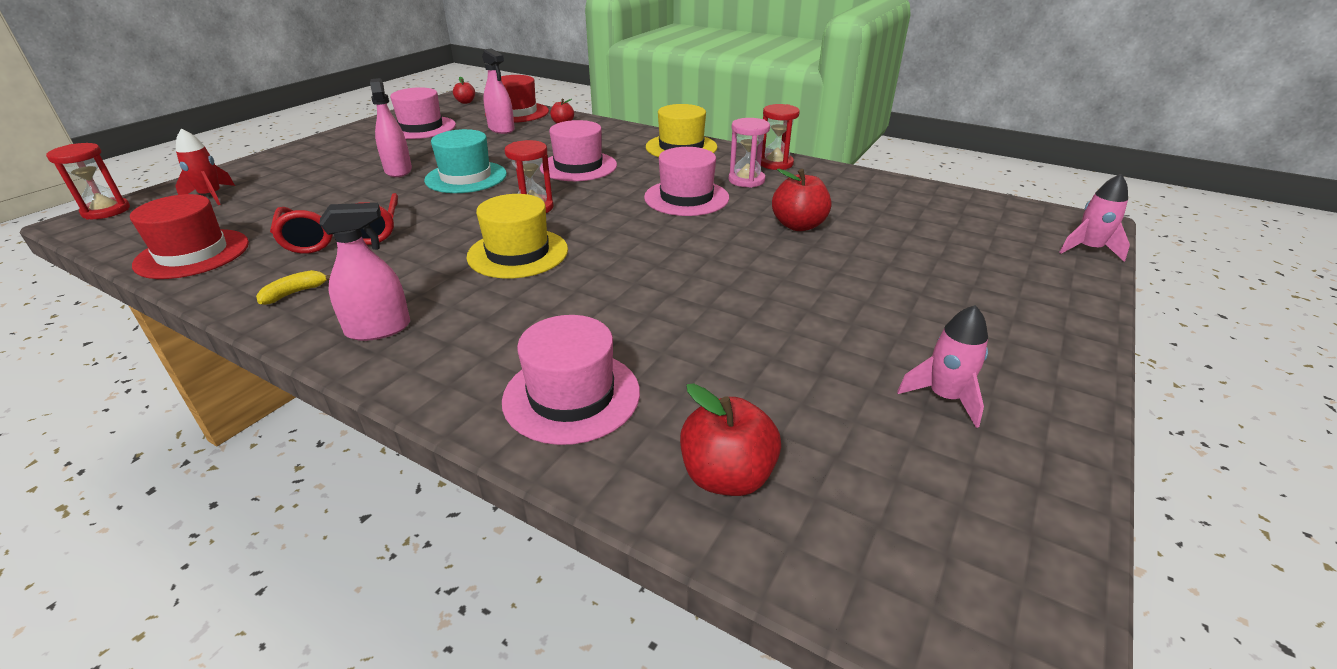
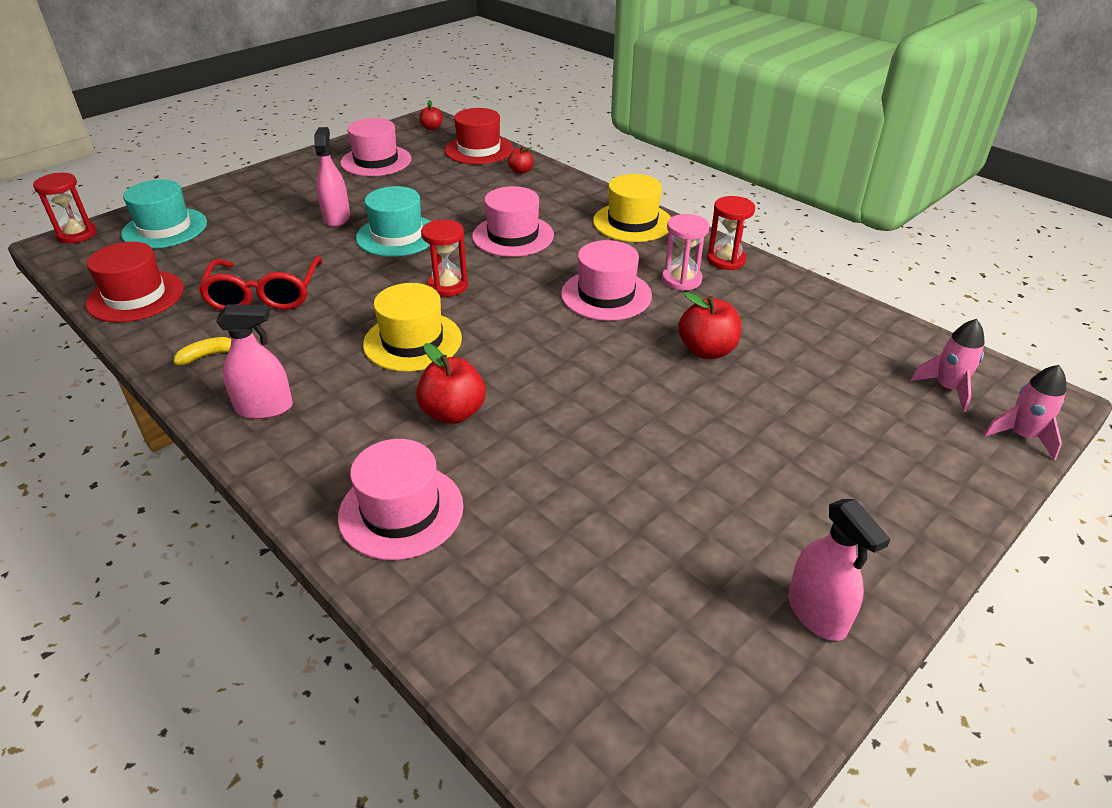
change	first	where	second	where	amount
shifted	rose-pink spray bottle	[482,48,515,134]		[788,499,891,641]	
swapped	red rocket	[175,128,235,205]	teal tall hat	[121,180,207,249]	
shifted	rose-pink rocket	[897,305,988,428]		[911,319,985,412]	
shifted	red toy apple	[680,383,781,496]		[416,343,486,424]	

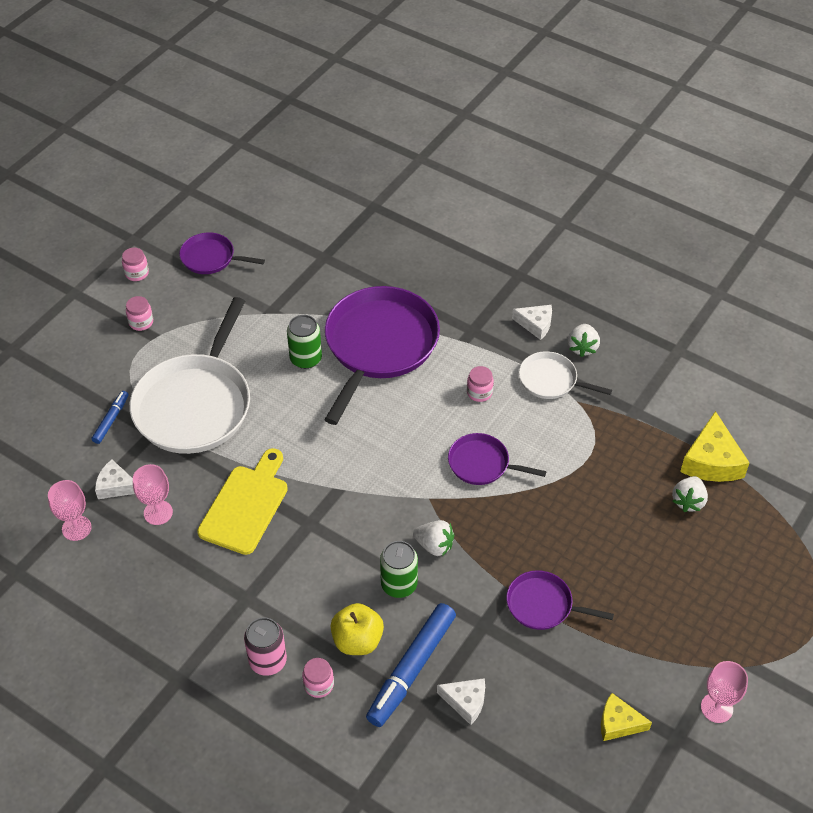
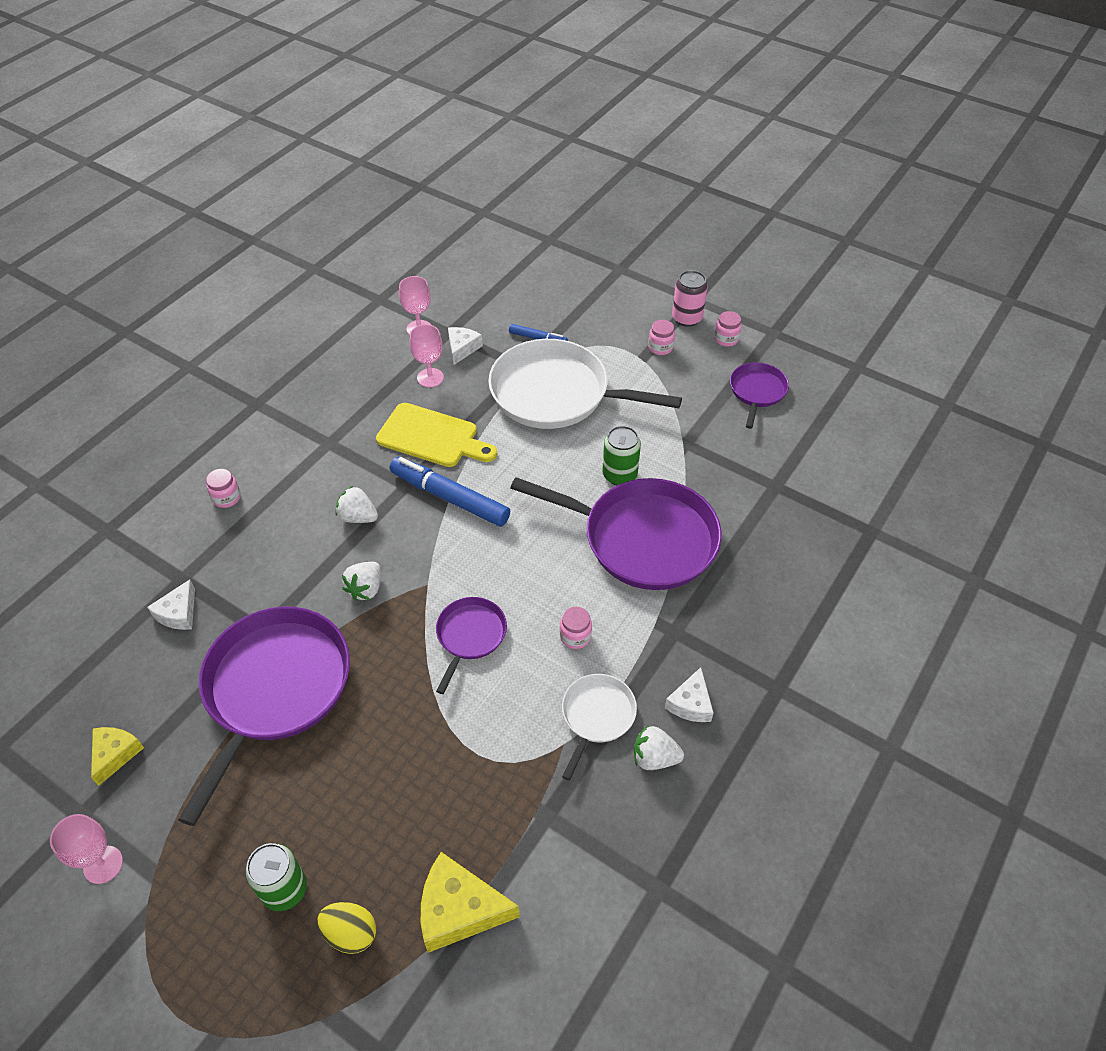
change	first	where	second	where	amount
shifted	snow-white toy strawberry	[672,476,708,512]		[336,486,378,523]	
shifted	green can	[380,541,418,598]		[245,843,307,911]	
scaled	violet skillet	[506,570,614,630]		[178,606,350,826]	x2.01
gone	yellow toy apple	[330,603,384,655]			
shifted	royal blue felt pen	[366,603,456,727]		[390,457,510,527]	
shifted	rose-pink can	[244,617,287,676]		[672,270,708,327]	
new			yellow toy egg	[317,902,376,954]	

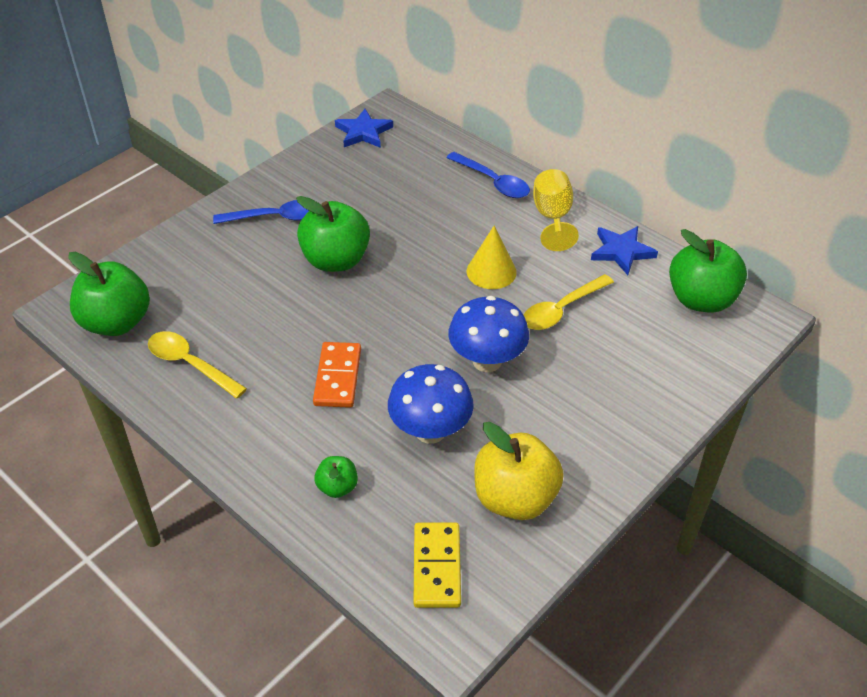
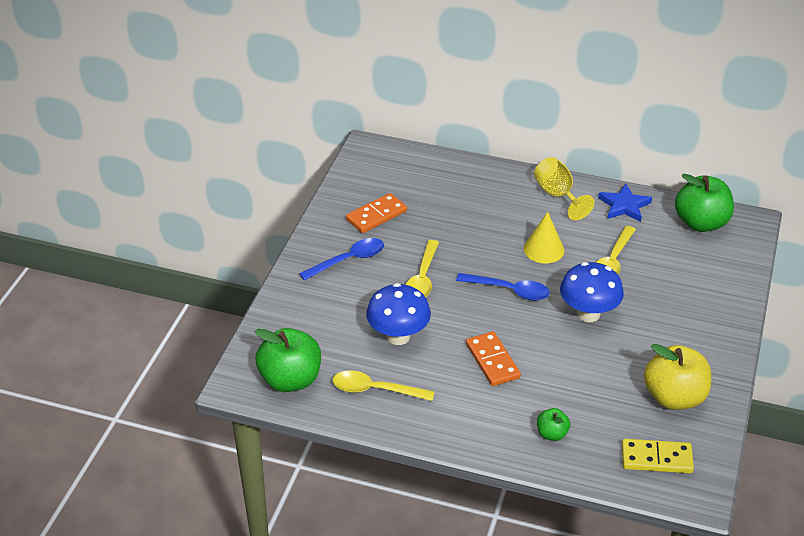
change	first	where	second	where	amount
gone	royal blue star shape	[335,109,393,148]			
shifted	royal blue teaspoon	[446,152,530,198]		[456,273,550,301]	
swapped	green toy apple	[296,196,370,272]	yellow teaspoon	[406,240,439,297]	
shifted	royal blue fungus	[388,364,474,444]		[366,283,431,345]	
rotated	yellow domino	[414,522,461,608]		[622,439,694,473]	60 degrees counterclockwise
new			bright orange domino	[346,193,407,233]	

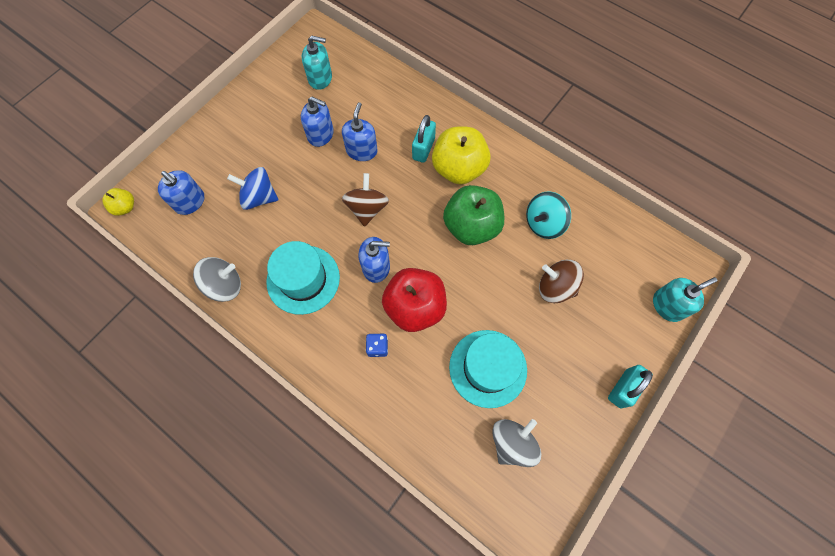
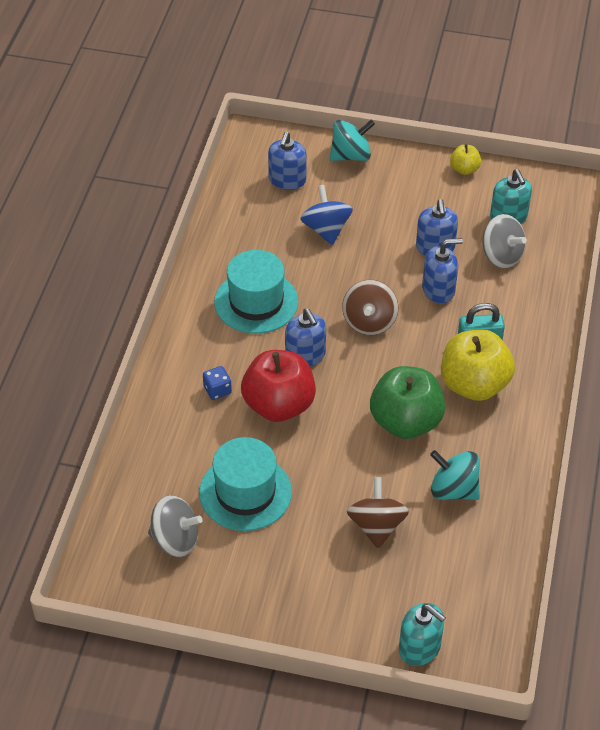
change	first	where	second	where	amount
rotated	russet whirligig	[342,173,389,227]		[342,280,398,335]	120 degrees clockwise
shifted	yellow toy apple	[102,188,134,216]		[450,144,481,175]	
shifted	gray whirligig	[193,257,241,302]		[482,214,527,268]	
gone	teal small lock	[608,365,653,408]			
new			teal whirligig	[330,120,375,161]	

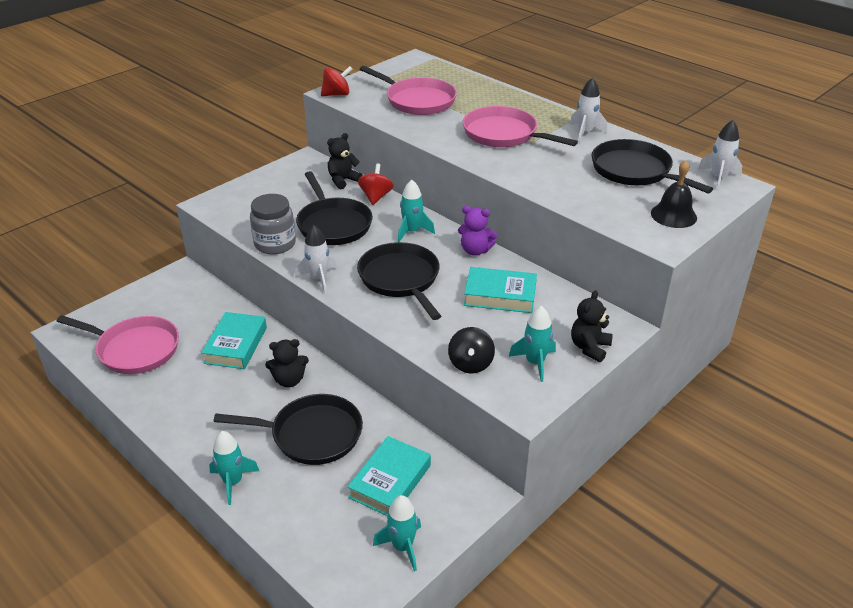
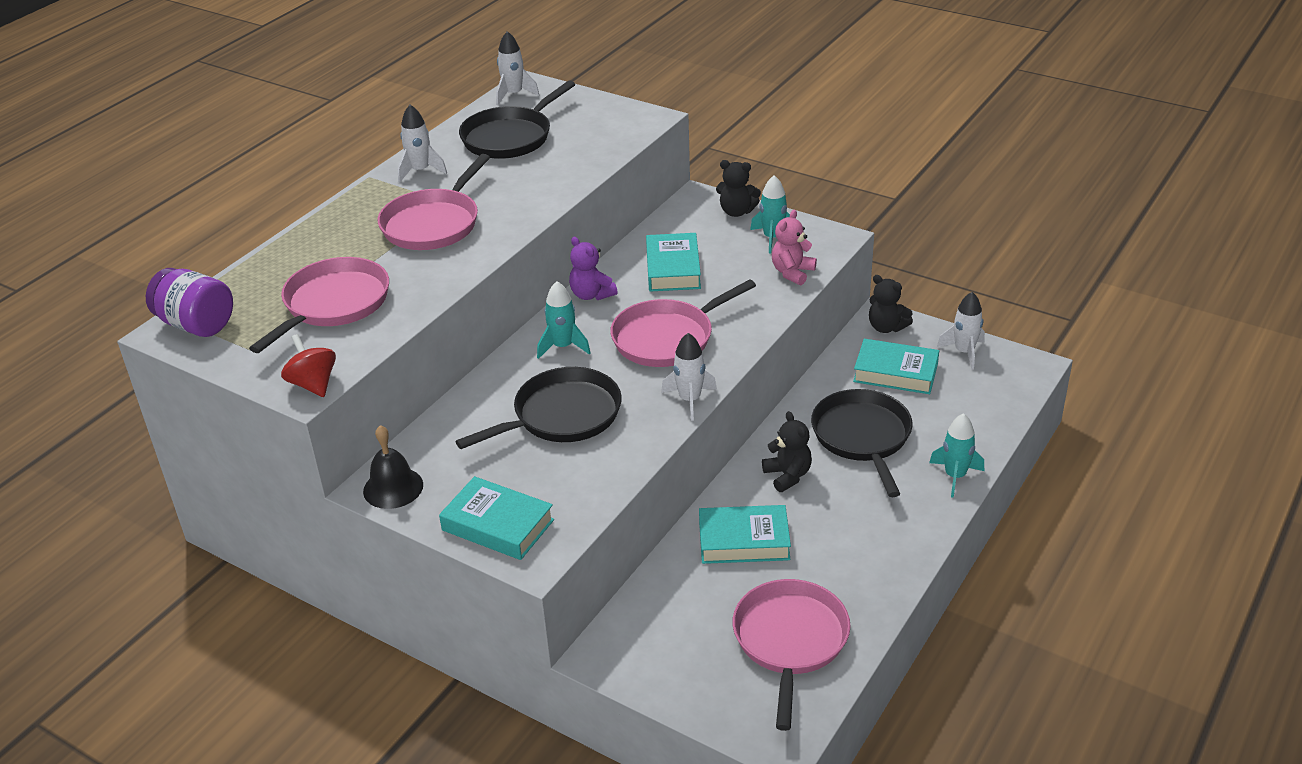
change	first	where	second	where	amount
shifted	black teddy bear	[327,133,363,189]		[869,275,913,333]	
shifted	black school bell	[651,160,697,228]		[363,425,423,509]	
gone	red whirligig	[358,163,393,205]			
gone	gray jar	[250,194,296,255]			
rotated	violet teddy bear	[458,206,497,256]		[569,237,618,300]	135 degrees clockwise
repainted	black skillet	[357,242,441,320]	rose-pink skillet	[610,279,756,367]	
swapped	black whirligig	[448,327,495,374]	rose-pink teddy bear	[772,210,817,285]	
repainted	teal rocket	[373,495,421,571]	snow-white rocket	[937,292,985,370]	
new			violet jar	[146,268,233,337]	
new			teal book	[439,476,554,560]	

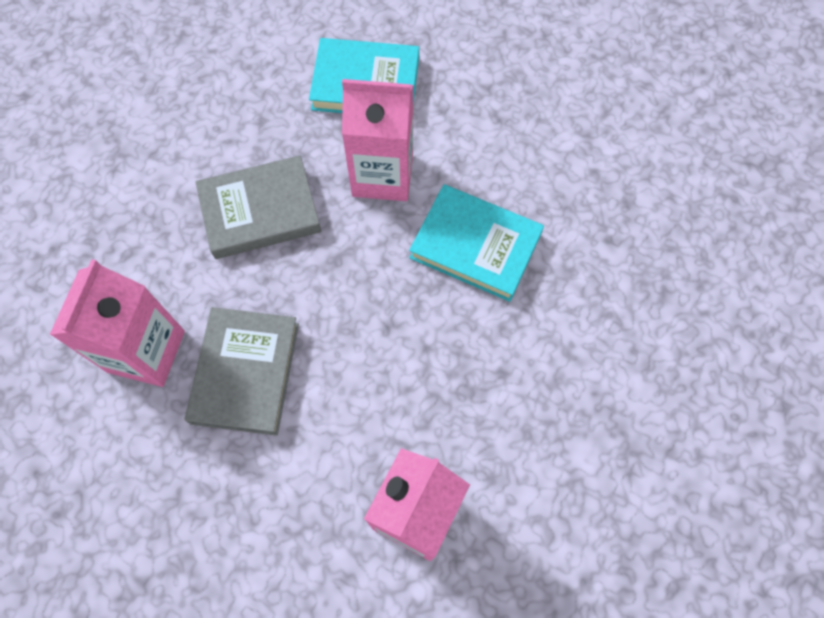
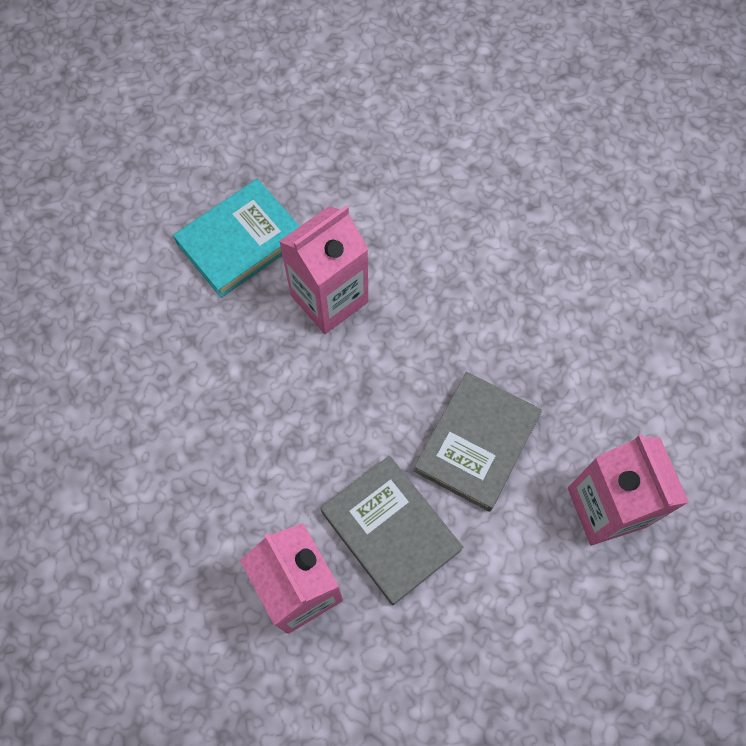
change	first	where	second	where	amount
shifted	gray book	[195,155,321,259]		[414,372,542,512]	
gone	teal book	[409,184,544,302]			

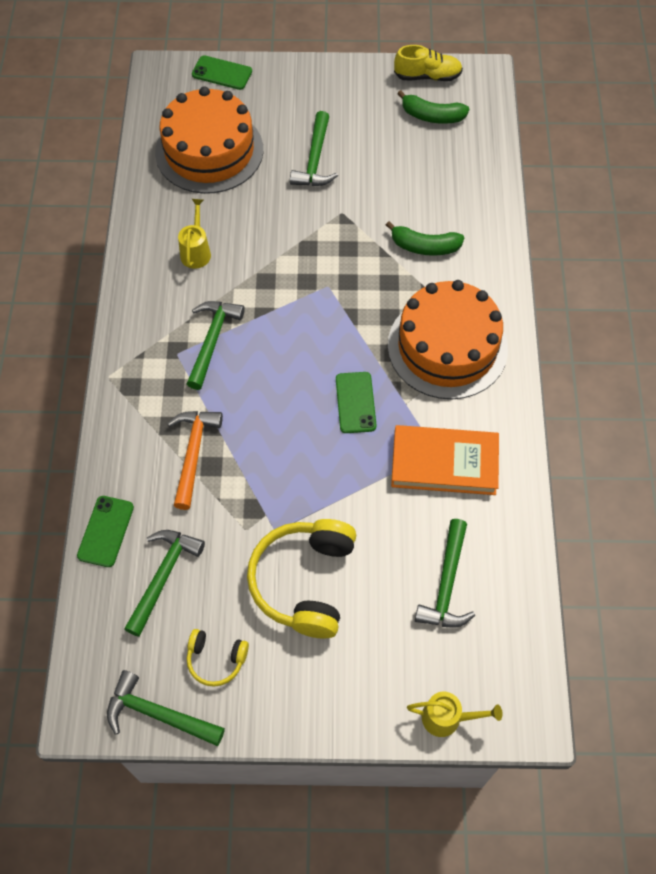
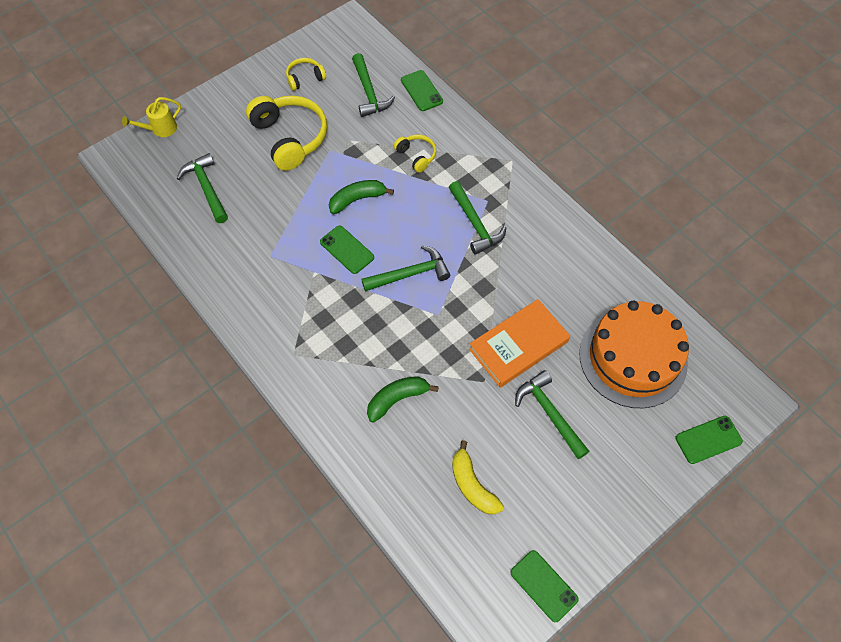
change	first	where	second	where	amount
swapped	yellow sneaker	[394,45,463,81]	green phone	[510,550,579,622]	
shifted	green banana fruit	[397,90,469,124]		[329,180,394,214]	
gone	yellow sprinkling can	[178,199,211,269]			
gone	bright orange layer cake	[388,280,508,399]			
swapped	bright orange hammer	[167,411,223,510]	yellow over-ear headphones	[394,135,436,173]	
shifted	bright orange book	[391,425,499,495]		[469,299,570,388]	
shifted	green hammer	[107,670,225,746]		[361,245,450,292]	
new			yellow banana fruit	[452,440,504,515]	

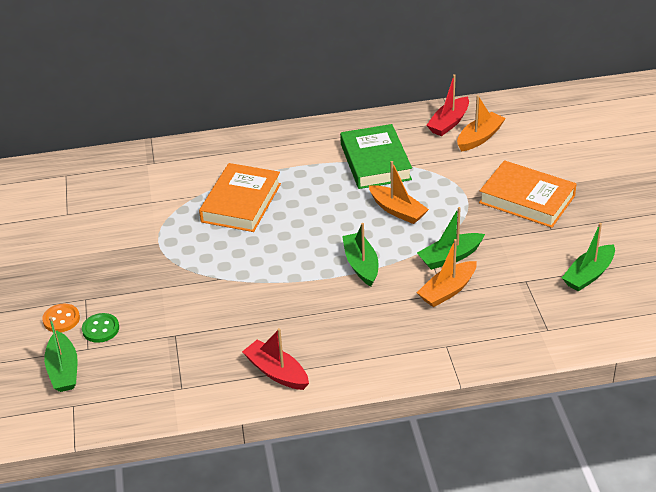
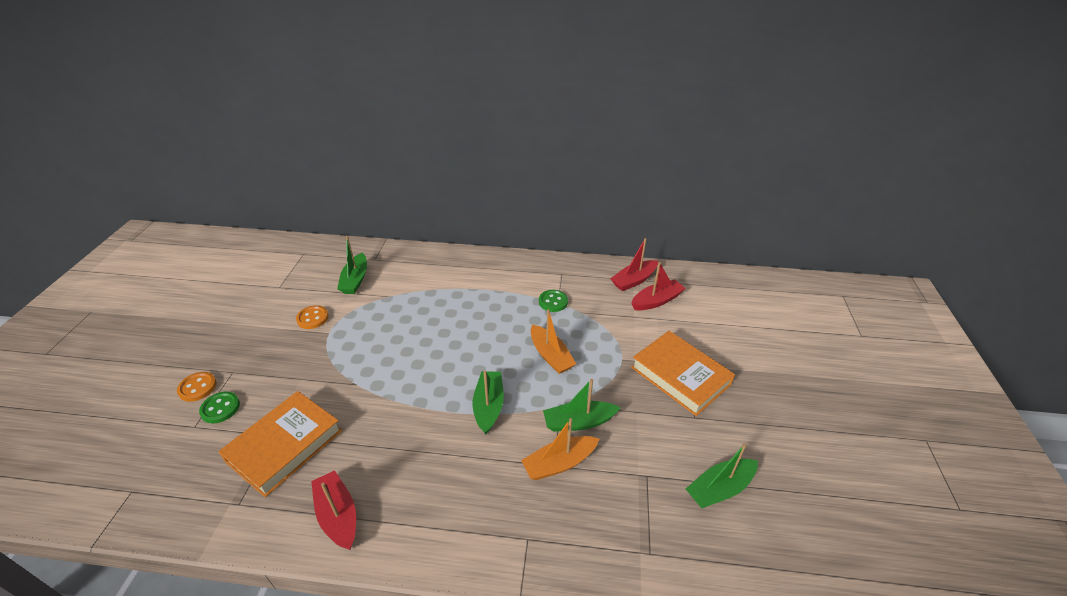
change	first	where	second	where	amount
repainted	bright orange boat	[457,95,506,152]	red boat	[631,262,686,310]	
swapped	green book	[340,124,412,189]	green button	[539,290,568,312]	
shifted	bright orange book	[199,163,281,232]		[218,391,342,497]	
shifted	green boat	[44,316,78,392]		[337,236,367,294]	
new			bright orange button	[296,305,329,329]	

